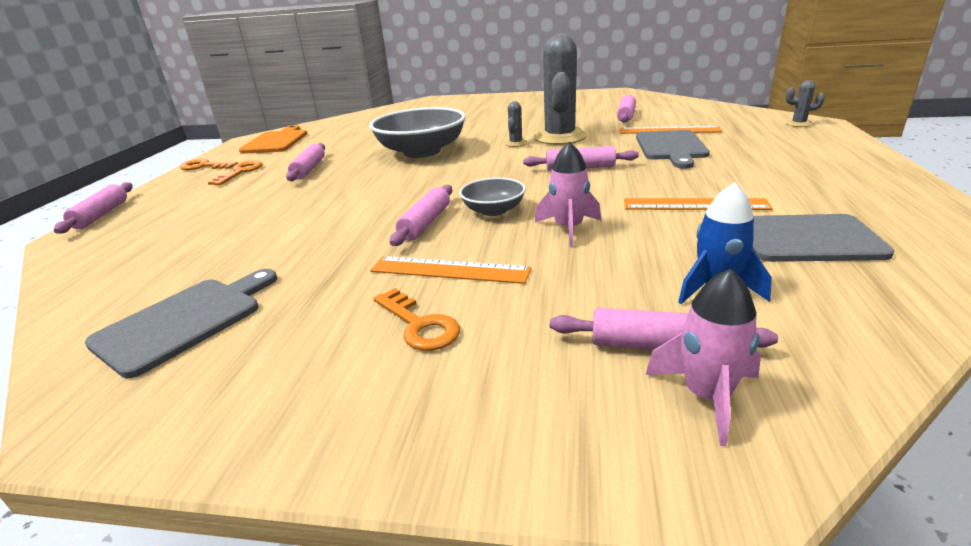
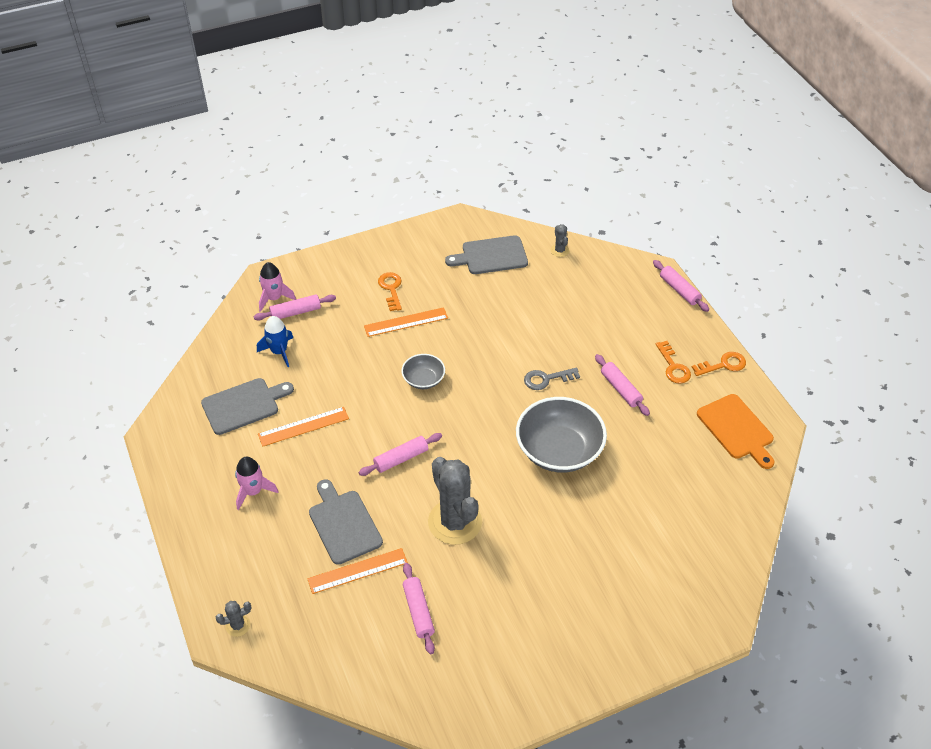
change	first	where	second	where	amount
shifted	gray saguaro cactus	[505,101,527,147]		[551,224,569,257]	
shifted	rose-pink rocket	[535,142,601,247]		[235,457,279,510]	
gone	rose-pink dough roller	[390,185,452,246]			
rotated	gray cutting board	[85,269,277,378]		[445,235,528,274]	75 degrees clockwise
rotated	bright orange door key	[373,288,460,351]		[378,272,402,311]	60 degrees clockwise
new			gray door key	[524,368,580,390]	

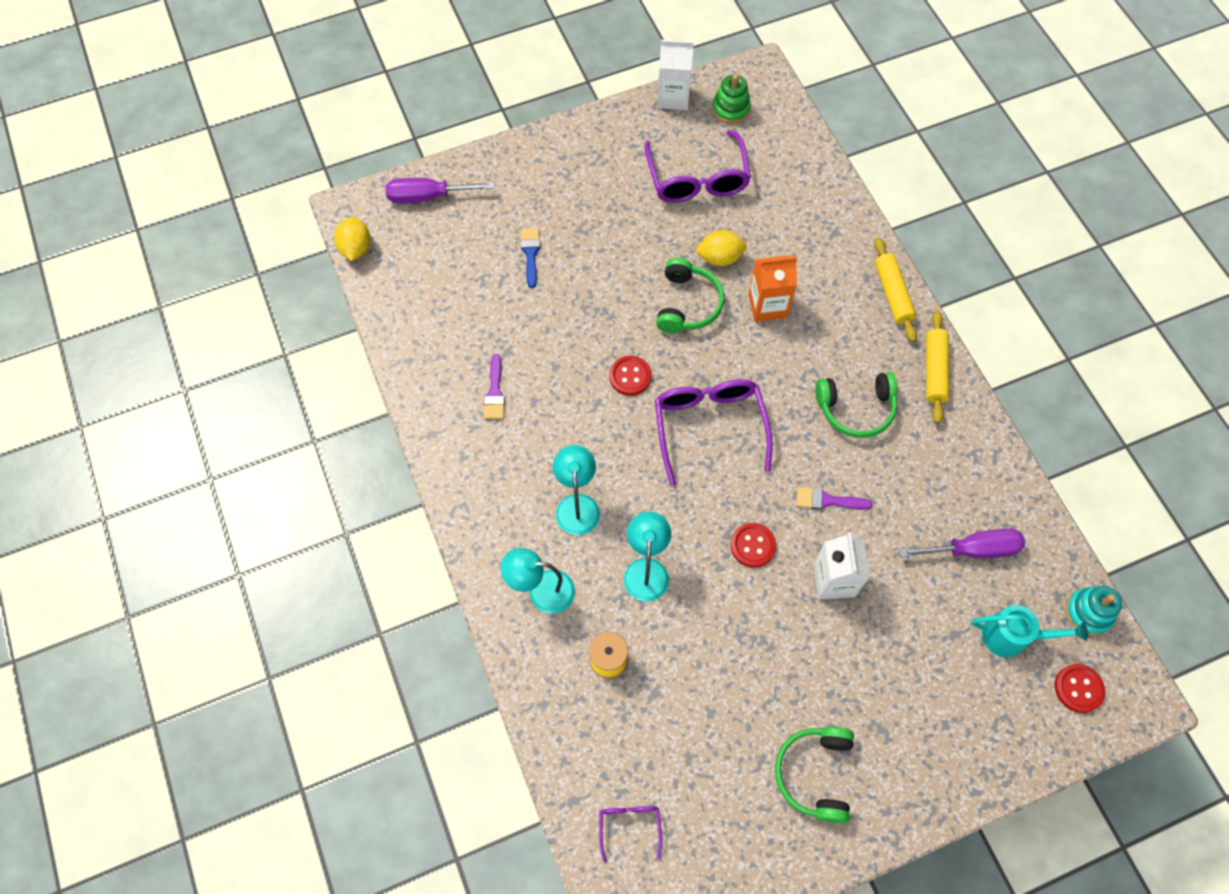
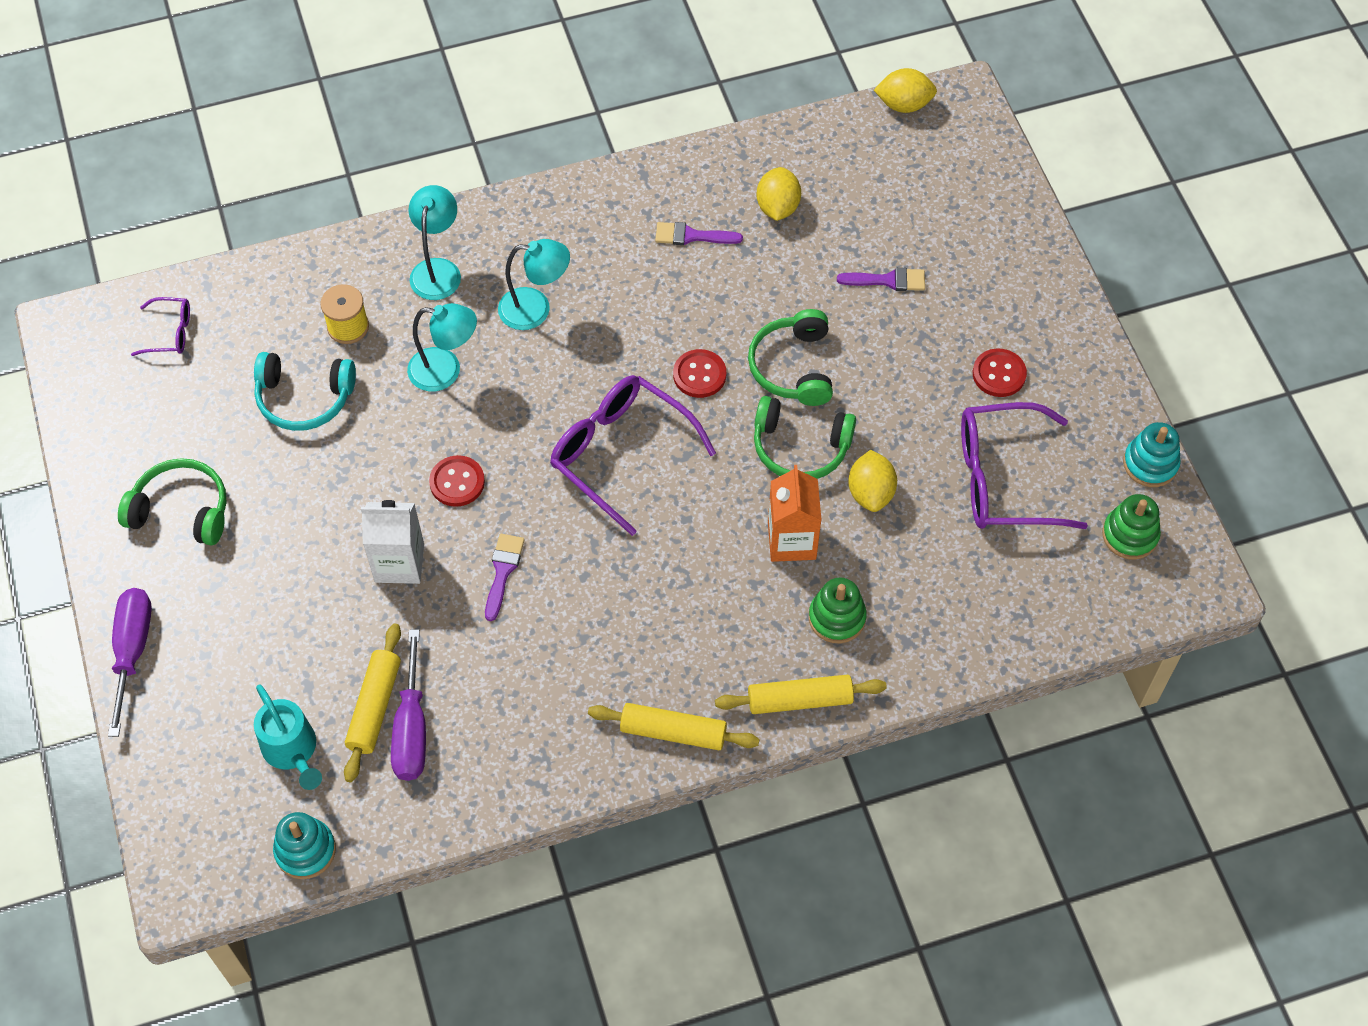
change	first	where	second	where	amount
swapped	snow-white carton	[657,40,694,110]	teal ring stacker	[1123,422,1181,487]	
shifted	violet screwdriver	[385,178,494,203]		[108,588,152,737]	
repainted	royal blue brush	[521,228,540,288]	violet brush	[837,268,925,291]	
shifted	green over-ear headphones	[816,372,898,438]		[748,309,833,406]	
rotated	violet spectacles	[655,379,773,486]		[550,375,716,536]	135 degrees counterclockwise
rotated	teal sprinkling can	[971,605,1088,658]		[254,684,322,790]	45 degrees counterclockwise
shifted	red button	[1055,664,1105,713]		[973,348,1027,397]	
new			yellow lemon	[757,167,801,221]	
new			teal over-ear headphones	[254,352,356,431]	
new			green ring stacker	[809,578,867,643]	
new			yellow dough roller	[344,623,401,782]	

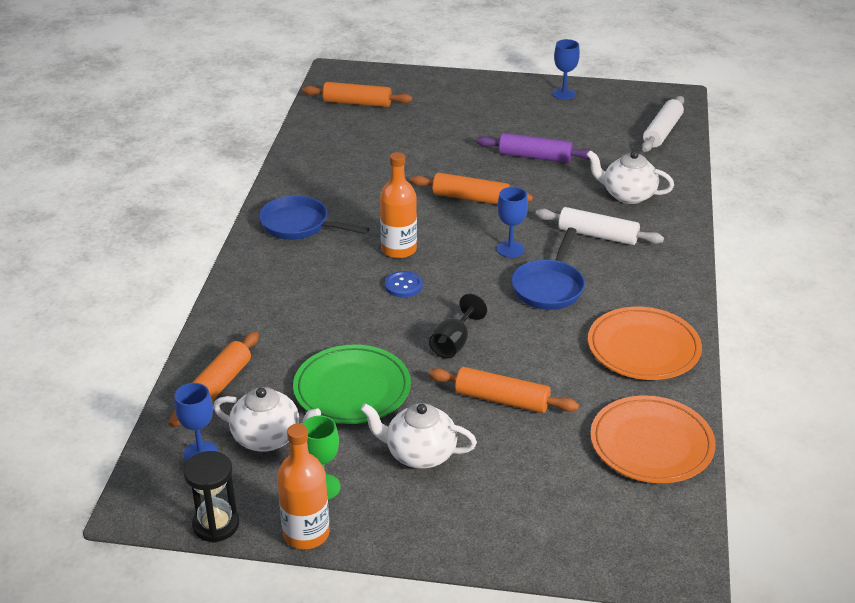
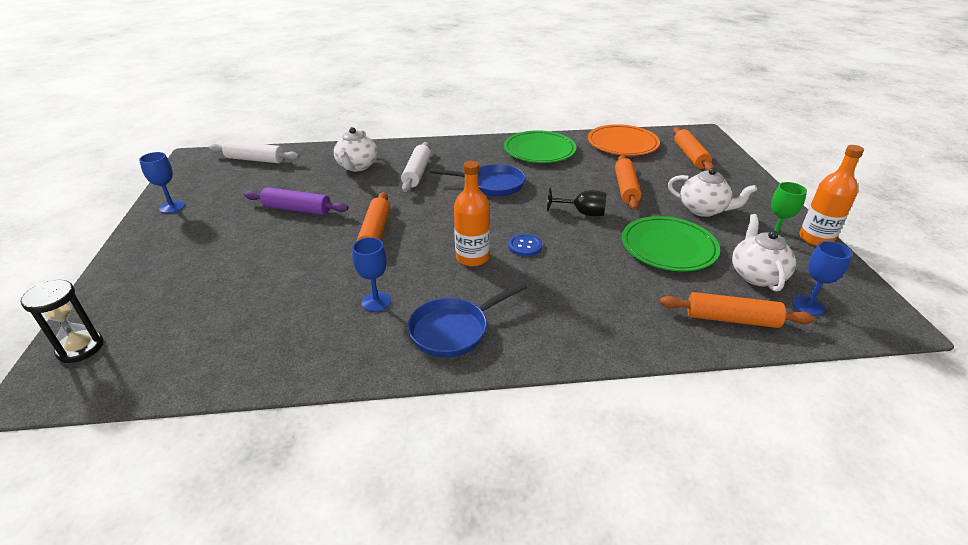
change	first	where	second	where	amount
shifted	bright orange dough roller	[302,82,413,107]		[673,127,714,171]	
rotated	violet dough roller	[477,133,596,163]		[244,187,348,215]	75 degrees counterclockwise
shifted	royal blue wine glass	[497,187,528,258]		[352,237,391,312]	
rotated	royal blue skillet	[259,196,369,240]		[408,282,527,357]	45 degrees clockwise
repainted	bright orange flat dish	[588,307,702,380]	green flat dish	[504,130,577,163]	
rotated	snow-white china teapot	[361,403,477,469]		[668,168,757,217]	60 degrees counterclockwise
shifted	black hourglass	[183,451,239,543]		[21,280,103,363]	

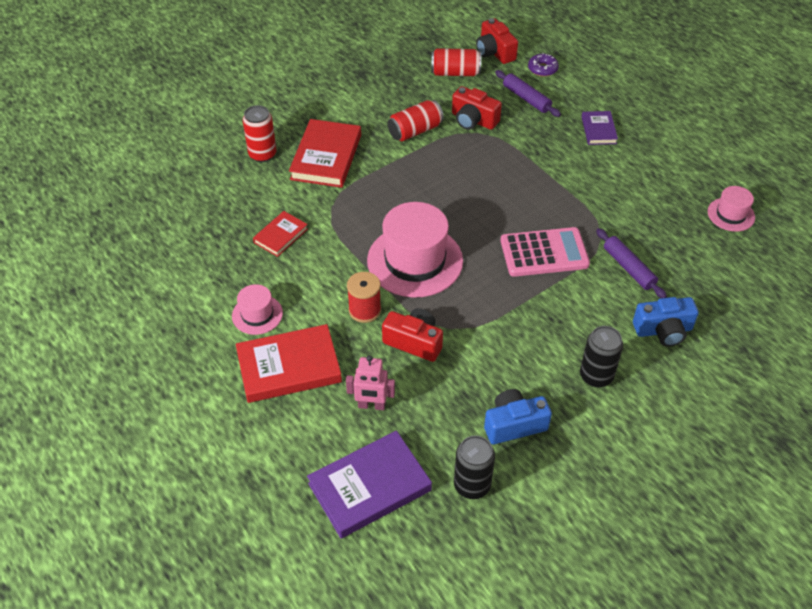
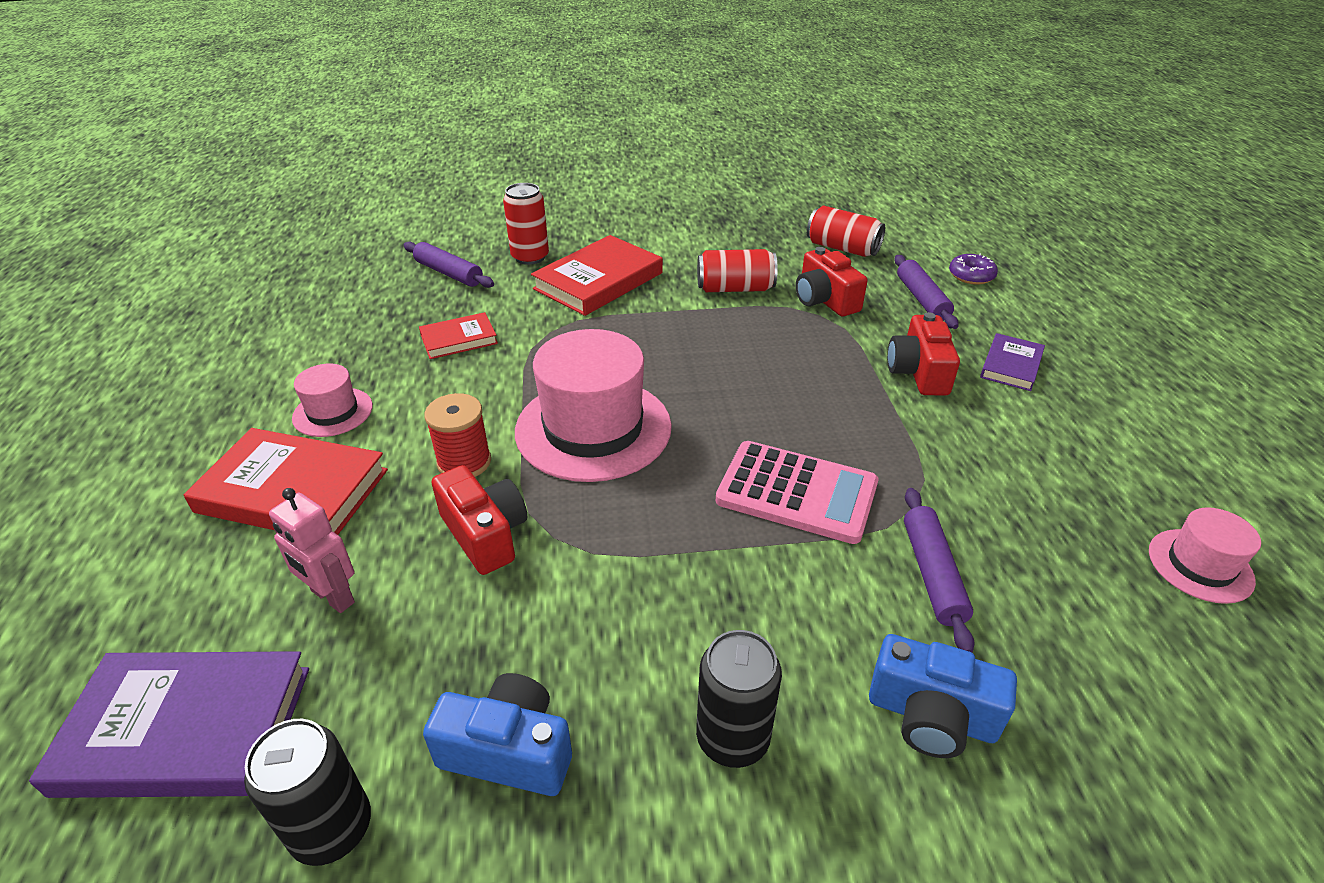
change	first	where	second	where	amount
shifted	red compact camera	[476,18,518,64]		[887,312,960,396]	
new			violet dough roller	[404,242,494,288]	

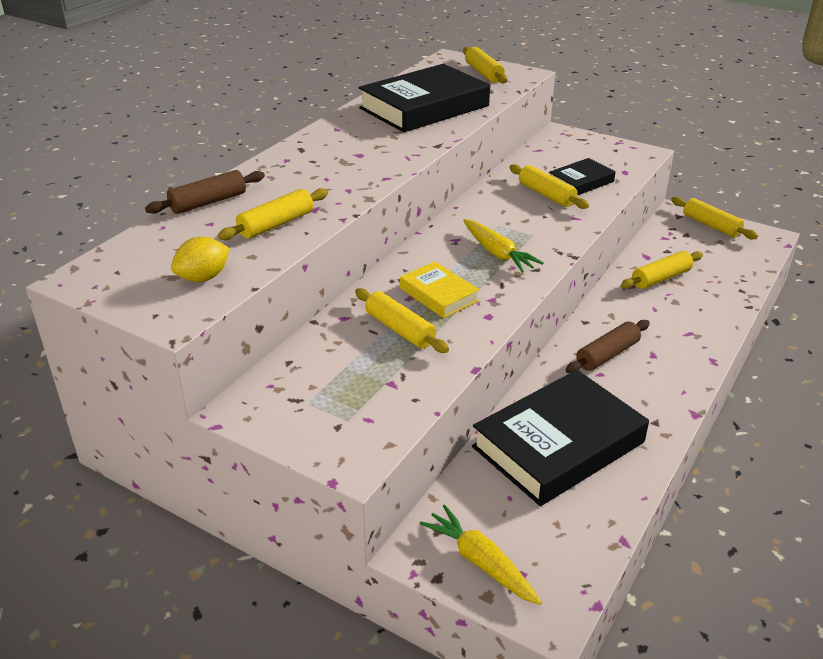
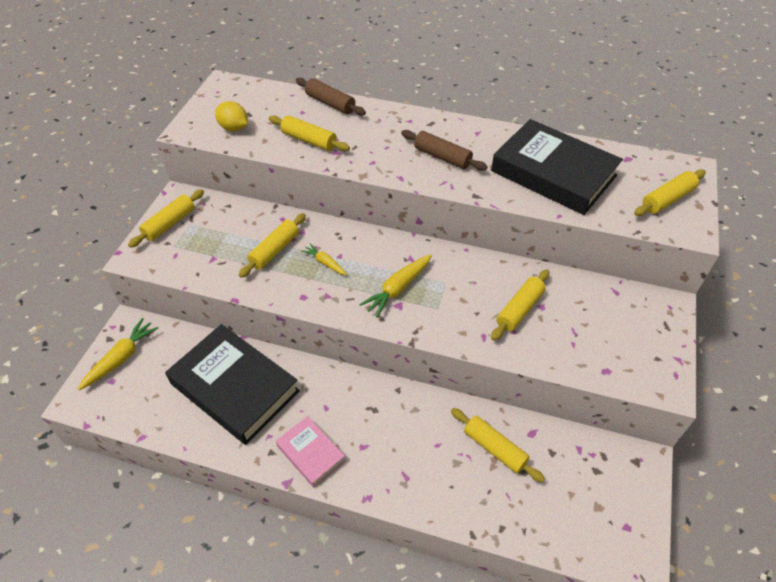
change	first	where	second	where	amount
gone	black book	[549,158,616,196]			
shifted	yellow dough roller	[671,197,758,239]		[128,189,204,248]	
swapped	yellow book	[400,261,479,318]	yellow root vegetable	[301,243,347,275]	
shifted	russet dough roller	[566,320,650,373]		[401,130,488,171]	
new			rose-pink book	[276,416,346,487]	

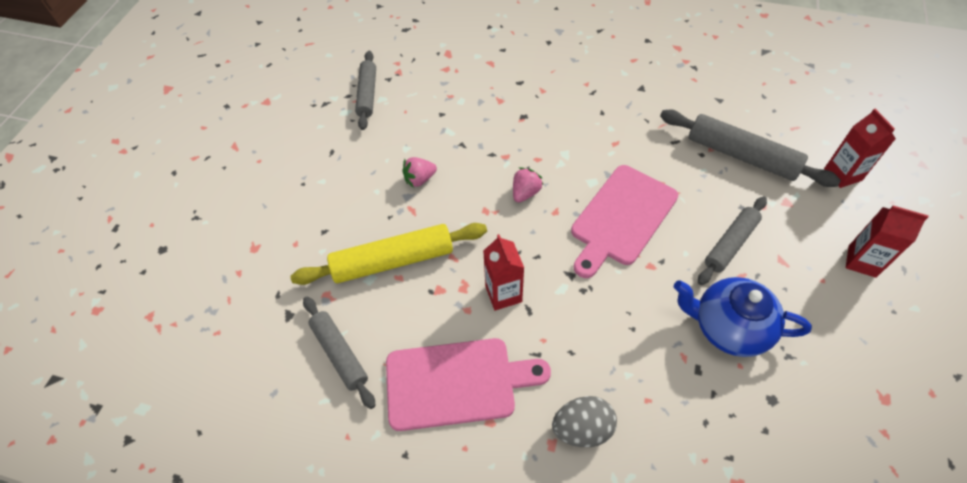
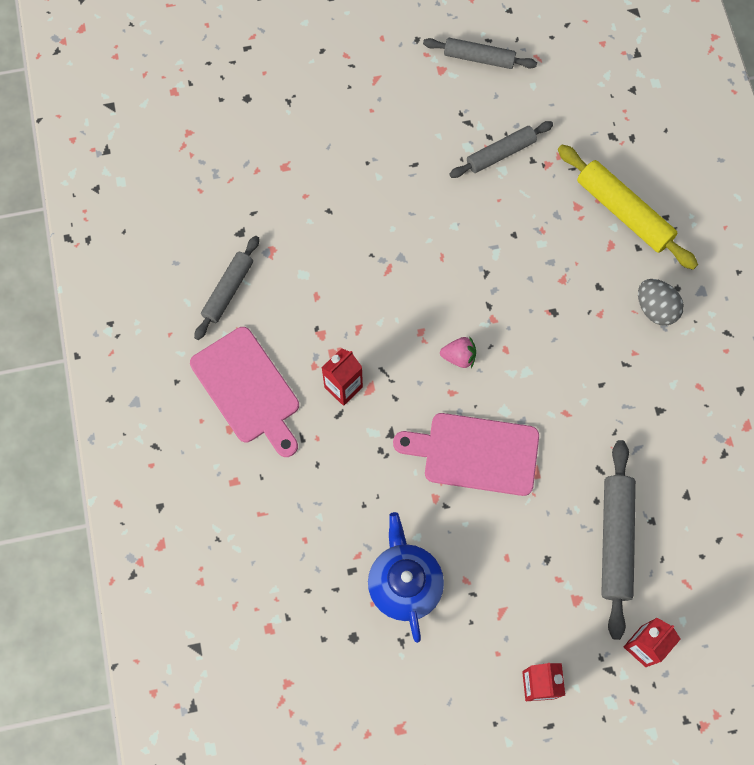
change	first	where	second	where	amount
gone	rose-pink toy strawberry	[402,157,437,188]			
shifted	gray dough roller	[698,196,767,285]		[423,38,537,69]	
shifted	yellow dough roller	[290,223,487,285]		[558,144,698,270]	
shifted	gray toy egg	[552,396,617,447]		[638,279,684,326]	

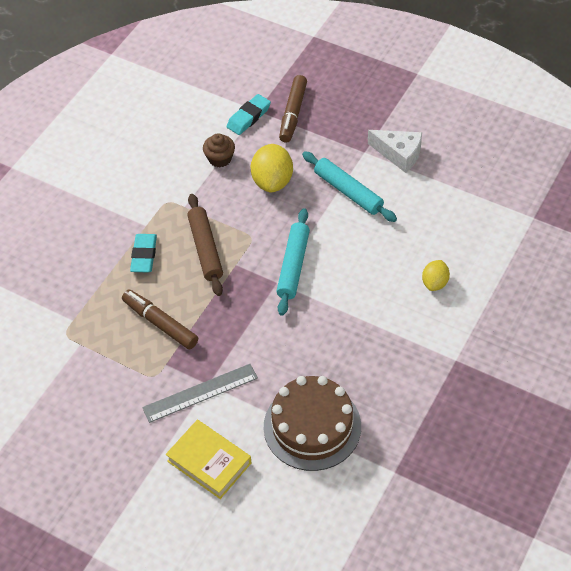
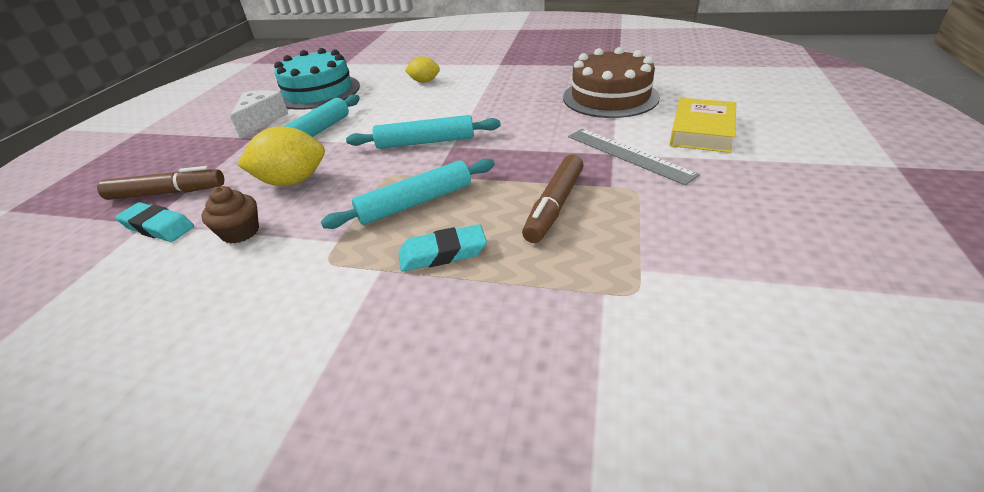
change	first	where	second	where	amount
repainted	russet dough roller	[187,194,223,296]	teal dough roller	[321,158,495,229]	
new			teal layer cake	[274,48,360,110]	

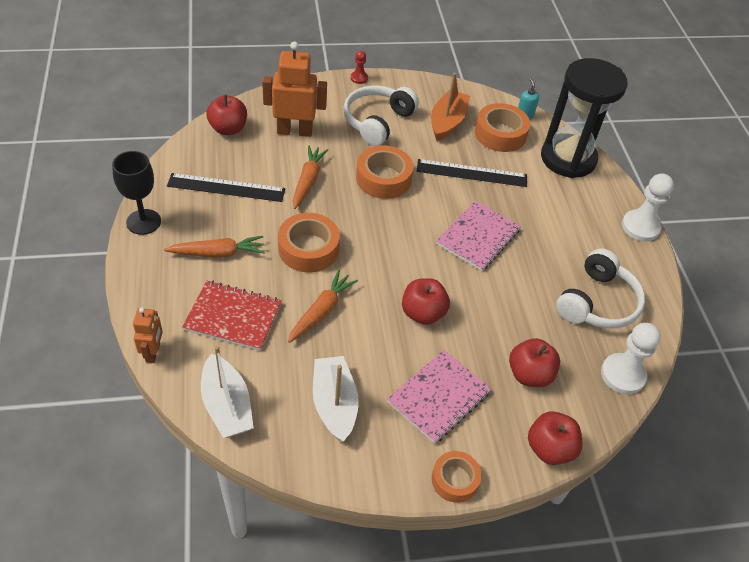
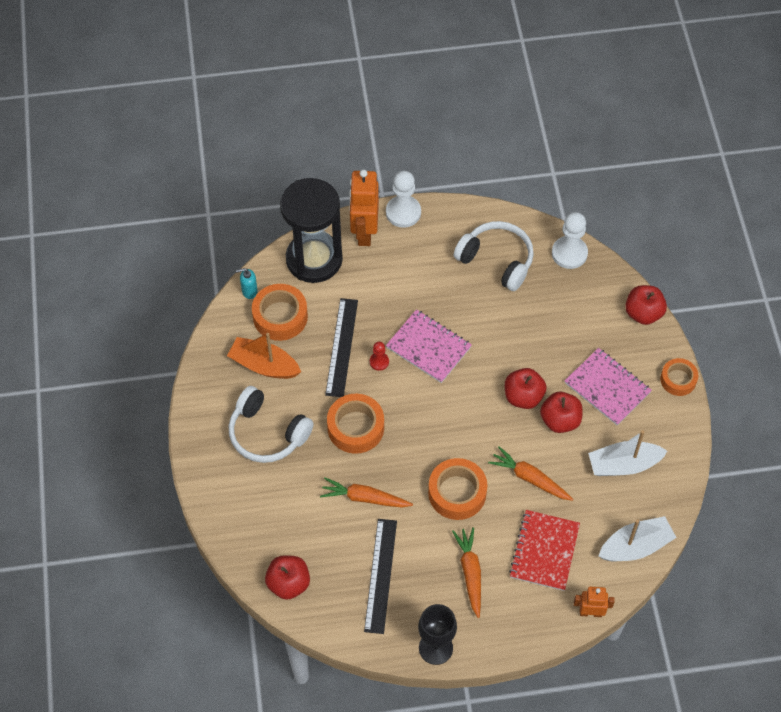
change	first	where	second	where	amount
shifted	bright orange toy robot	[262,42,327,137]		[349,169,379,246]	
shifted	red chess pawn	[351,50,368,84]		[370,342,389,371]	
shifted	red toy apple	[509,338,560,387]		[540,392,582,433]	

